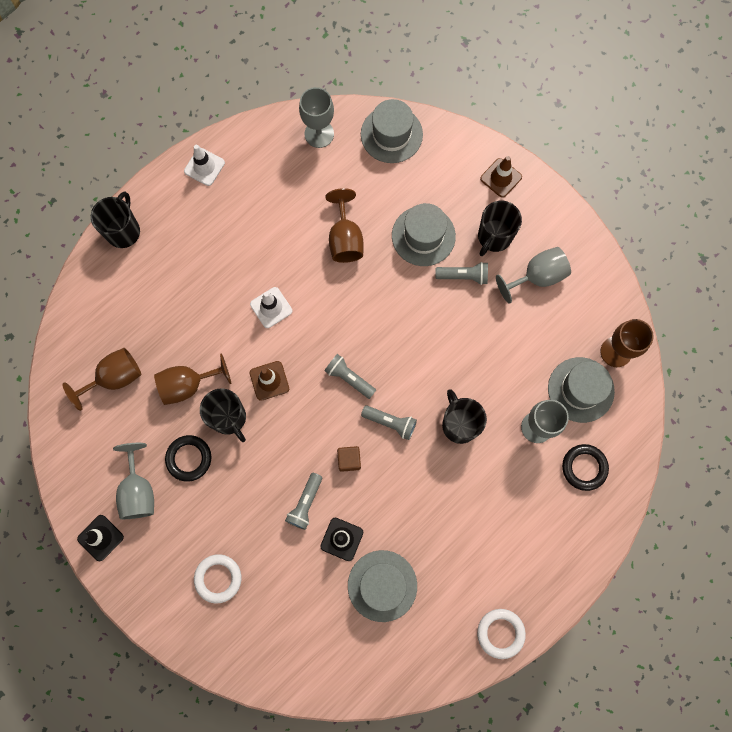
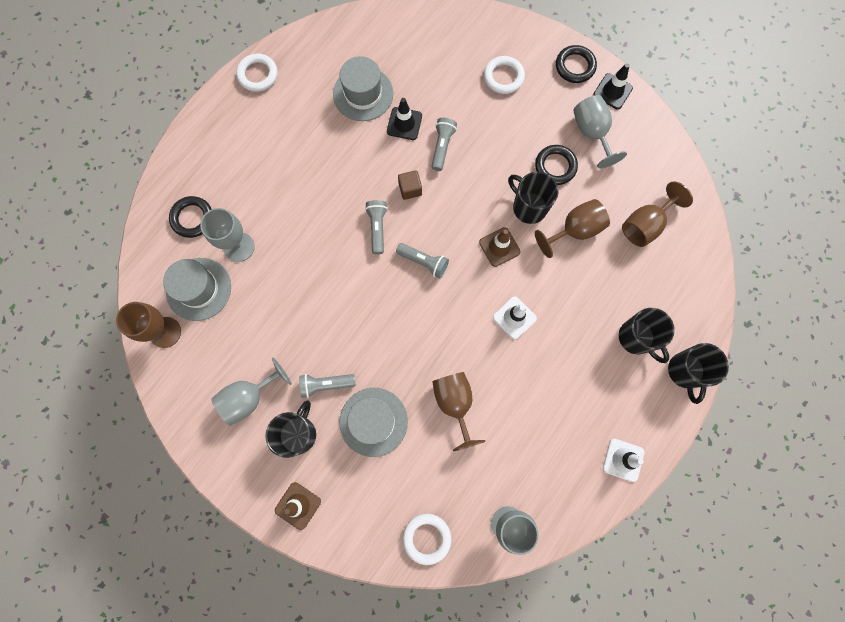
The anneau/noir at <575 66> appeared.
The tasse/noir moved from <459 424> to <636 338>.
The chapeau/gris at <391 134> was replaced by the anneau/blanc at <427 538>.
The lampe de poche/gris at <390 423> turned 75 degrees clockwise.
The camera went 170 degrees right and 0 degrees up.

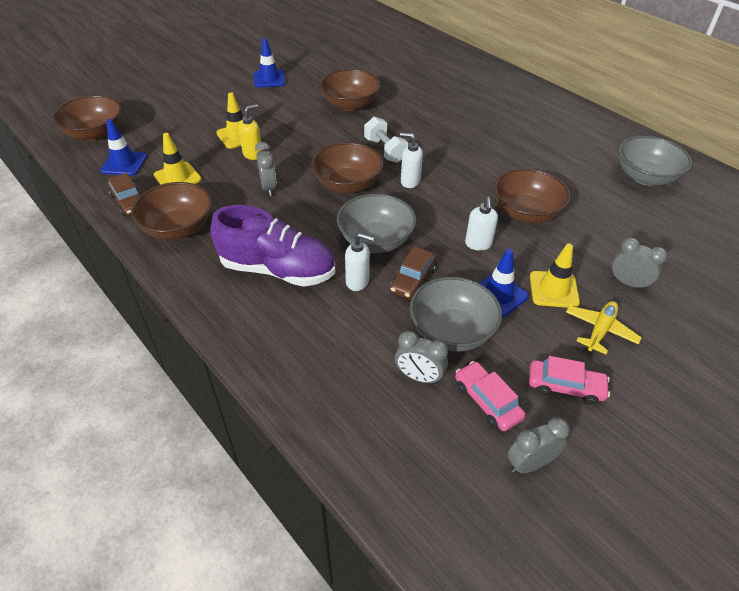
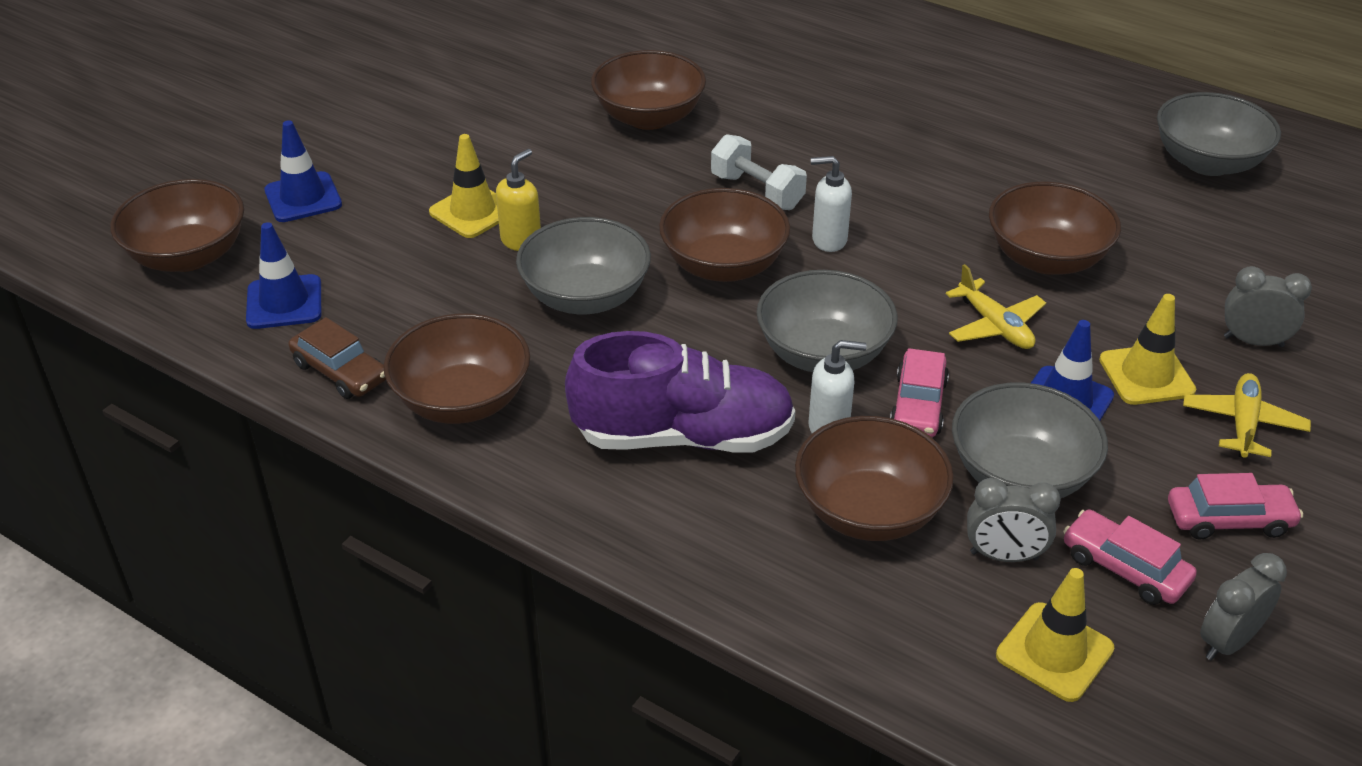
The bol/marron at <868 511> appeared.
The cône de chantier/jaune moved from <177 177> to <1054 652>.
The cône de chantier/bleu moved from <269 79> to <303 198>.
The réveil/gris at <269 187> was replaced by the bol/gris at <585 296>.
The distributeur de savon/blanc at <478 244> was replaced by the avion/jaune at <994 326>.
The voiture/marron at <413 279> became the voiture/rose at <918 405>.
The camera went 15 degrees left and 5 degrees down.

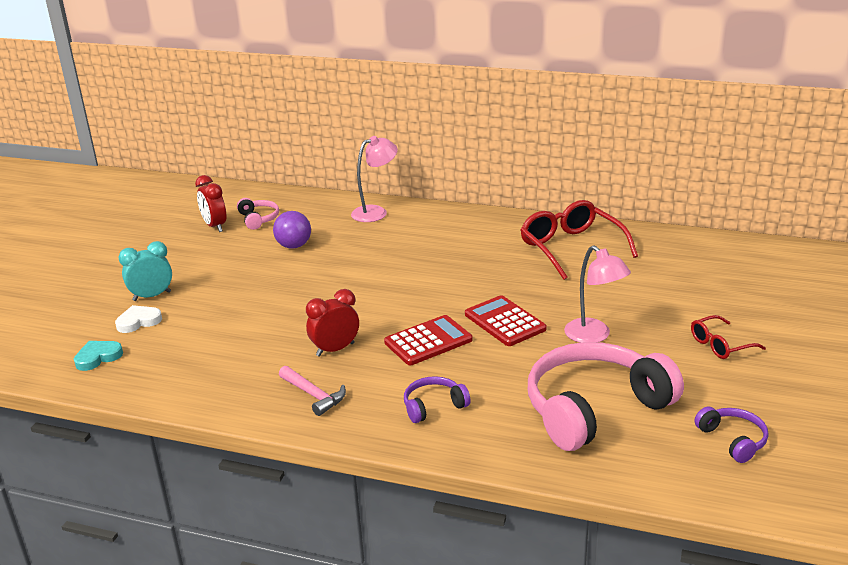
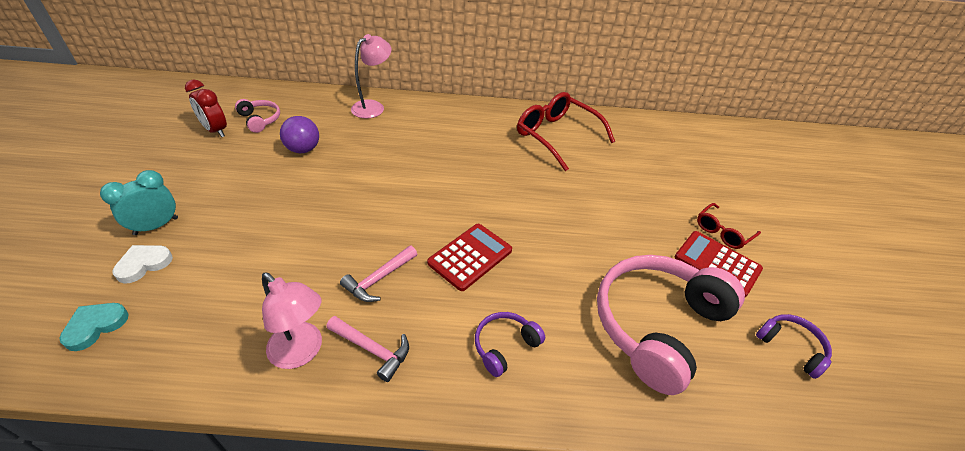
The calculatrice/rouge moved from <504 322> to <717 264>.
The lampe/rose moved from <594 336> to <302 352>.
The réveil/rouge at <335 349> was replaced by the marteau/rose at <379 279>.
The camera went 20 degrees left and 15 degrees up.

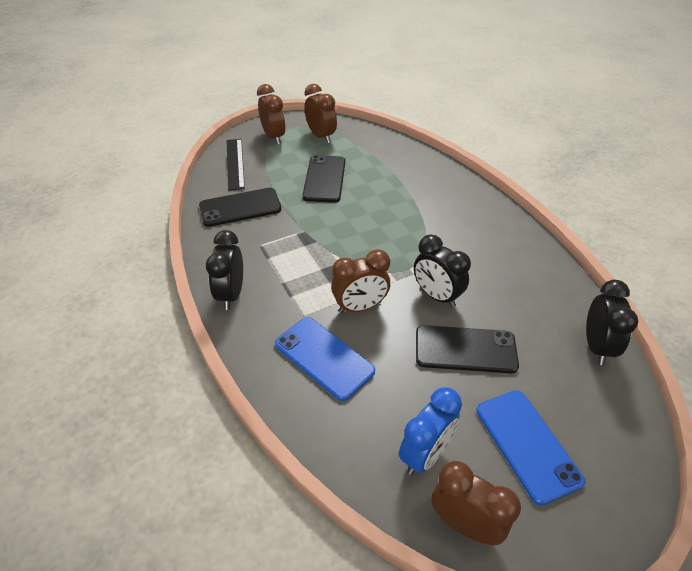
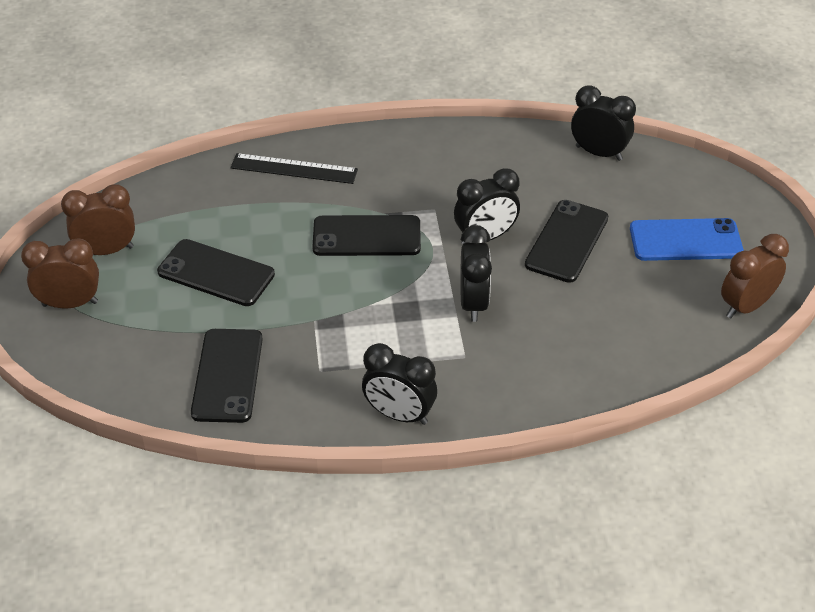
The téléphone/bleu at <324 357> disappeared.
The réveil/bleu at <425 454> disappeared.
The téléphone/noir at <366 236> appeared.
The règle/noir moved from <235 163> to <294 169>.
The réveil/marron at <360 307> became the réveil/noir at <473 303>.
The camera went 70 degrees left and 0 degrees up.

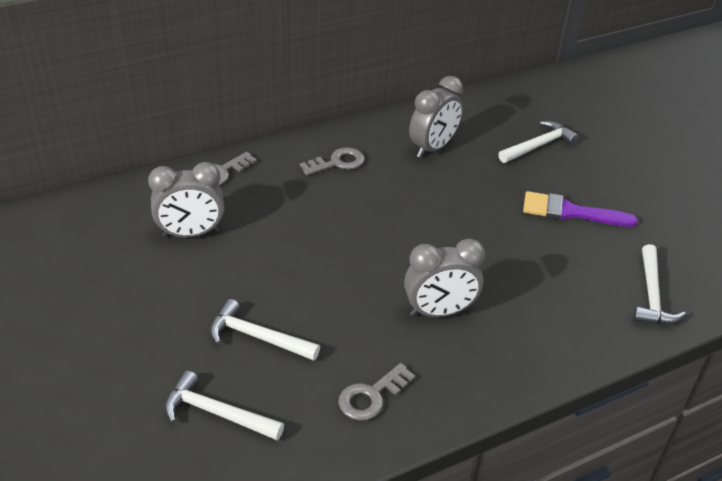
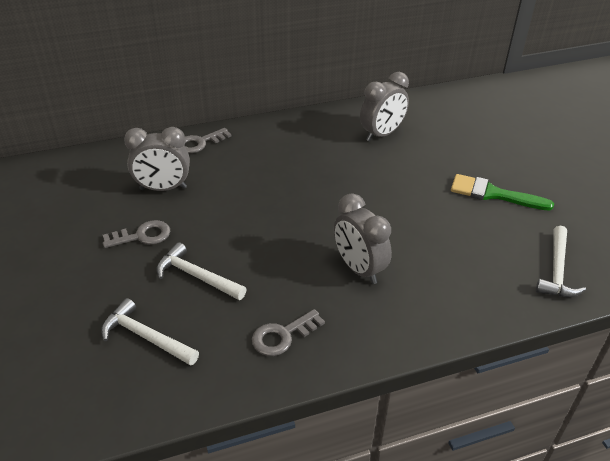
The marteau/blanc at <539 145> disappeared.
The clé/gris moved from <337 162> to <142 236>.
The pinceau/violet at <570 212> became the pinceau/vert at <493 194>.
The réveil/gris at <439 312> turned 60 degrees clockwise.
The camera went 10 degrees right and 0 degrees up.

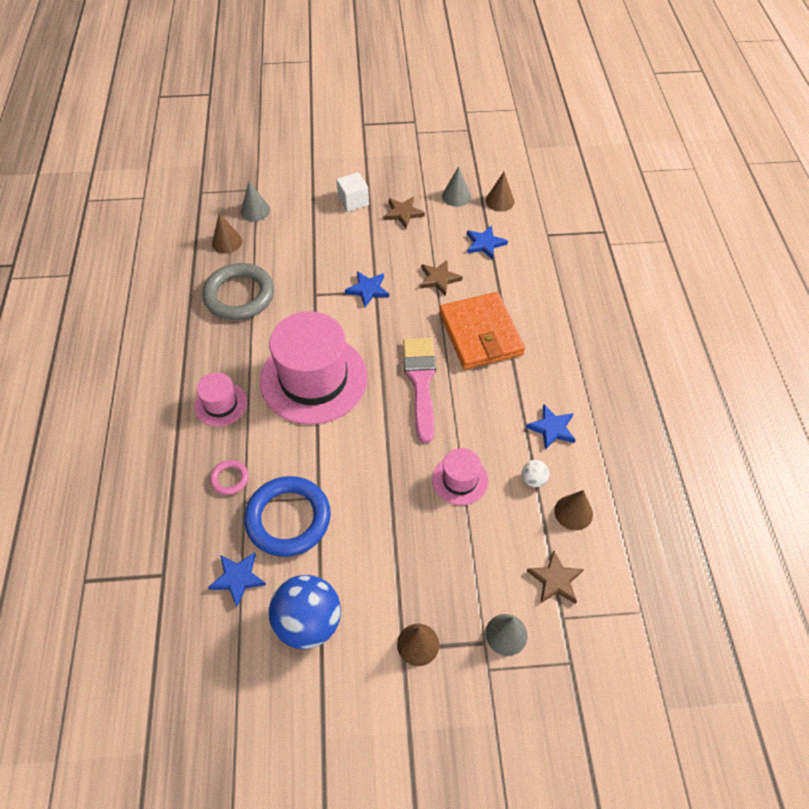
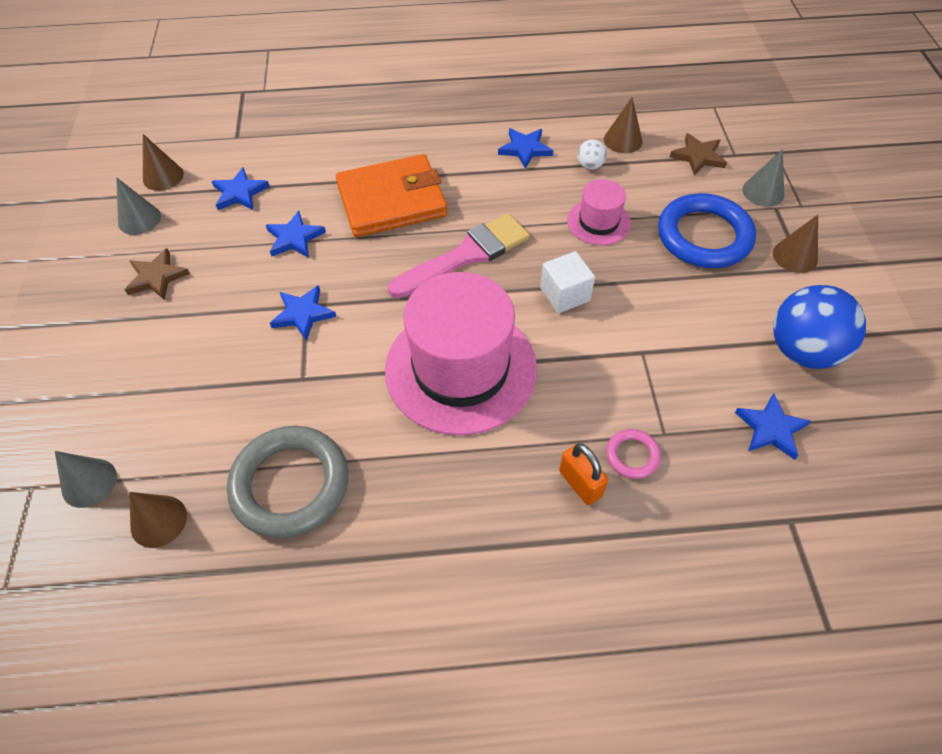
The chapeau/rose at <221 404> disappeared.
The cadenas/orange at <580 483> appeared.
The anneau/bleu moved from <288 519> to <704 236>.
The cube/blanc moved from <353 201> to <564 294>.
The étoile/marron at <439 279> became the étoile/bleu at <294 238>.
The pinceau/rose at <421 382> turned 150 degrees clockwise.
The camera went 90 degrees left and 0 degrees up.

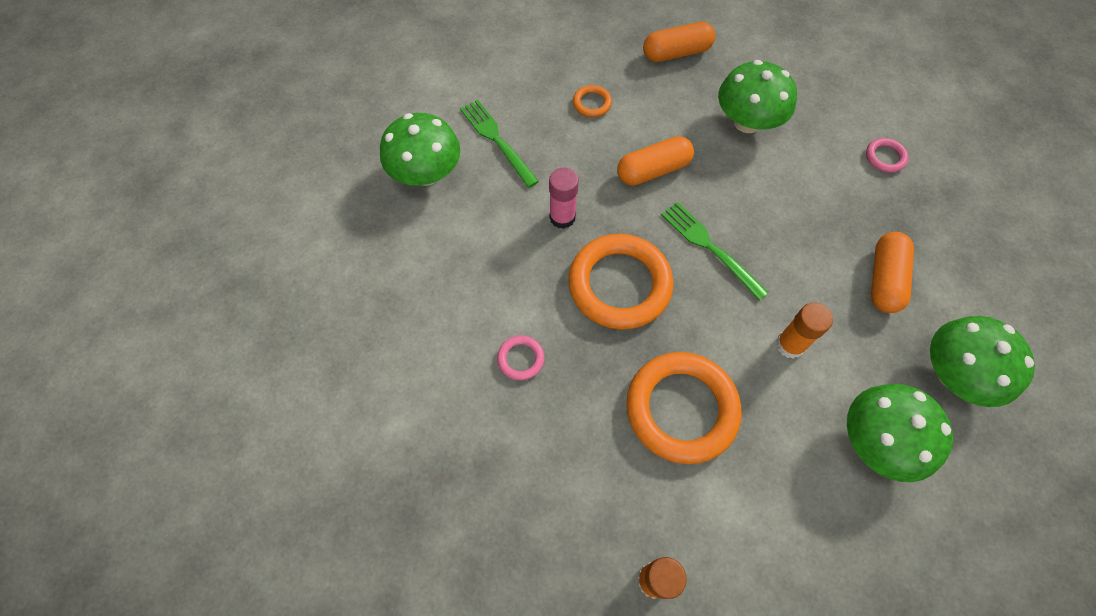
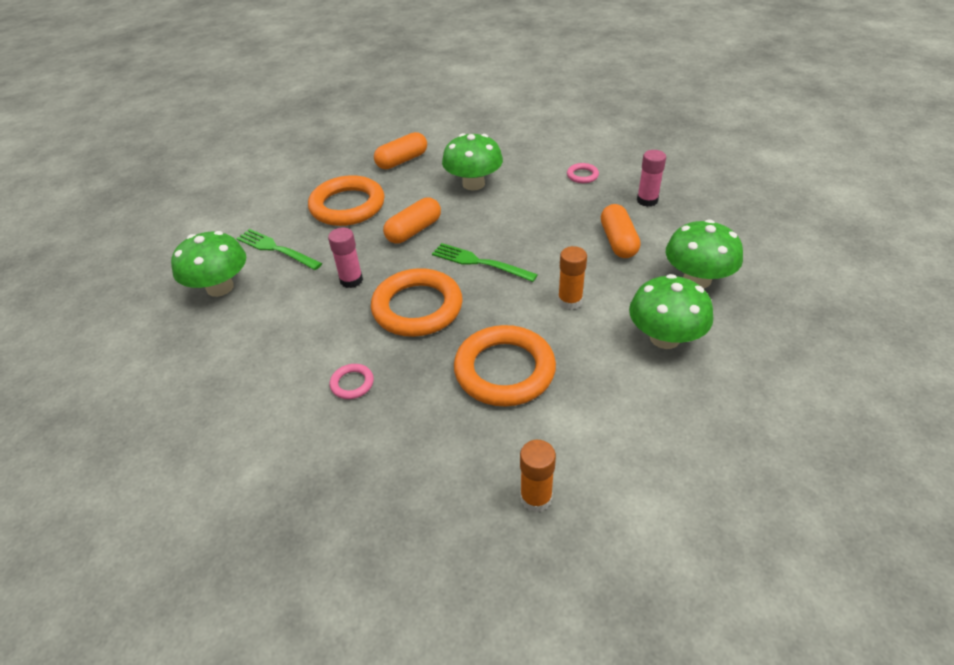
The bâton de colle/rose at <647 200> appeared.
The anneau/orange at <592 103> changed to 2.31 times the size.
The camera went 20 degrees left and 20 degrees down.

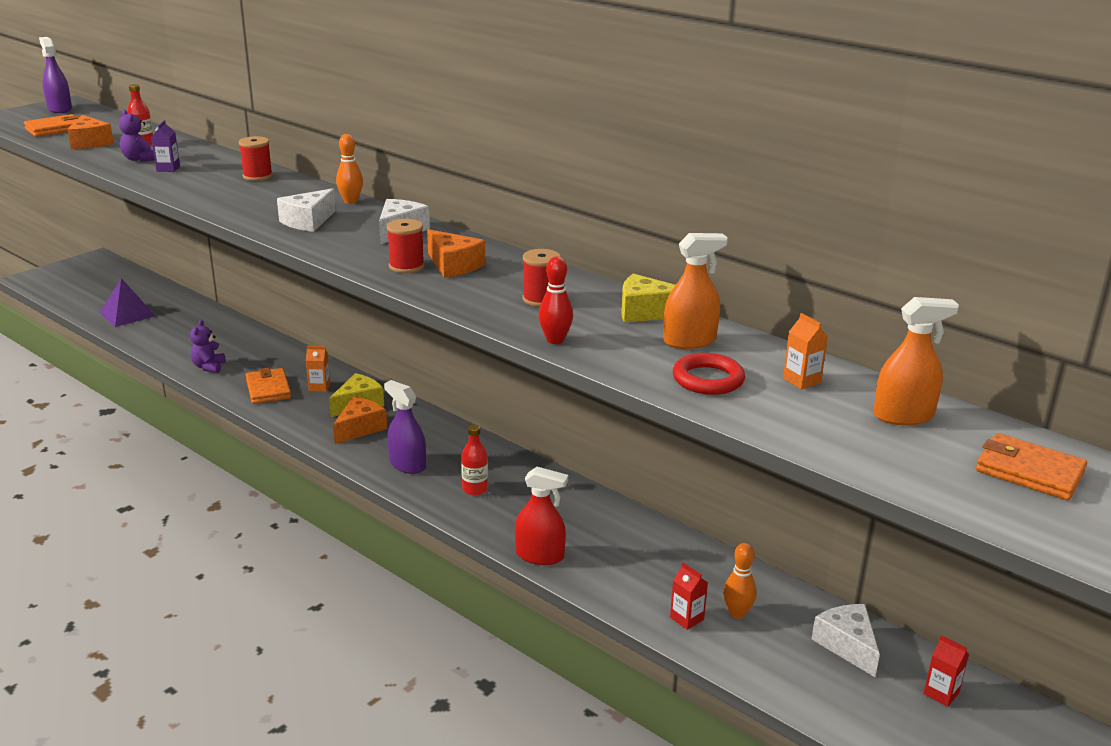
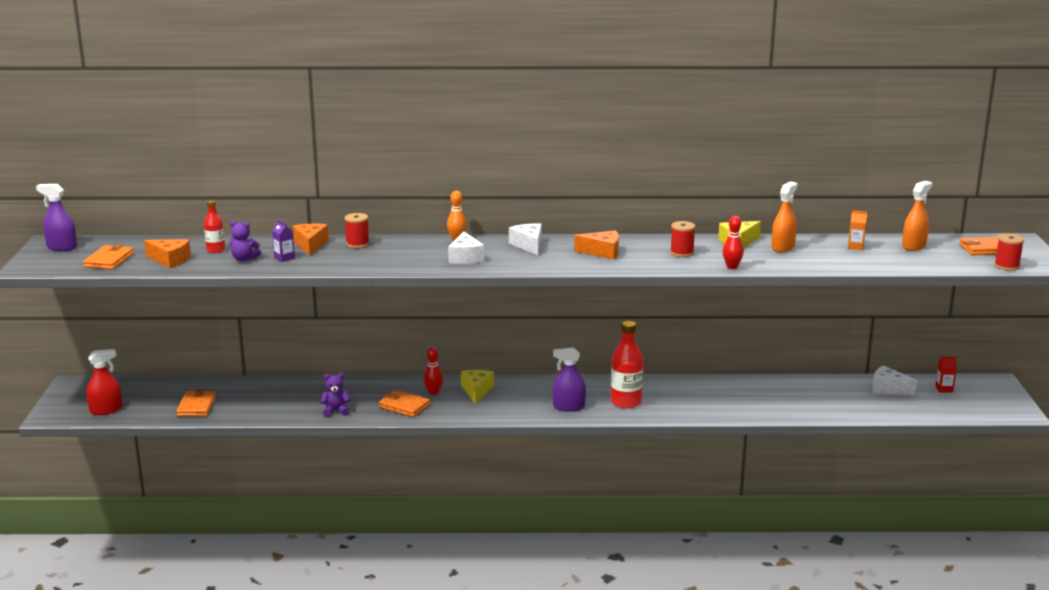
The brique de lait/rouge at <686 618> disappeared.
The anneau/rouge at <708 379> disappeared.
The quille/orange at <737 613> disappeared.
The fromage/orange moved from <360 428> to <310 245>.
The bobine/rouge moved from <406 266> to <1006 266>.
The vaporisateur/rouge moved from <539 555> to <106 410>.
The pyramide/violet at <127 314> was replaced by the portefeuille/orange at <196 406>.
The brique de lait/orange at <319 387> was replaced by the quille/rouge at <433 392>.
The ours en peluche/violet at <209 367> turned 120 degrees clockwise.
The bouteille/rouge at <475 489> changed to 1.74 times the size.
The camera went 40 degrees left and 5 degrees down.

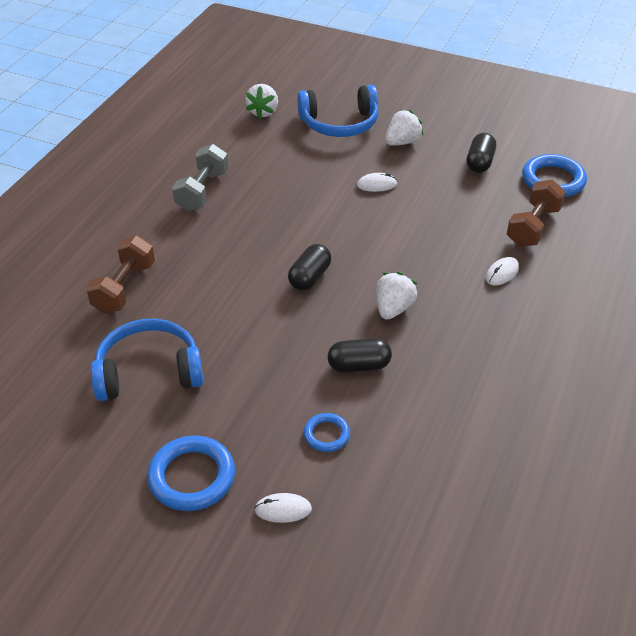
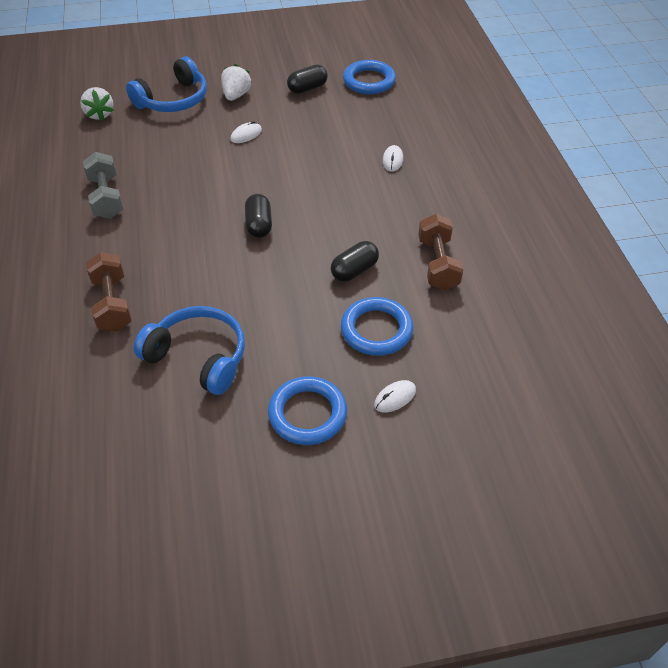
The fraise/blanc at <393 308> disappeared.
The haltère/marron moved from <533 226> to <438 264>.
The casque audio/bleu at <149 372> turned 75 degrees clockwise.
The gélule/noir at <480 163> turned 75 degrees clockwise.
The anneau/bleu at <326 434> changed to 1.80 times the size.
The camera went 35 degrees left and 5 degrees up.

